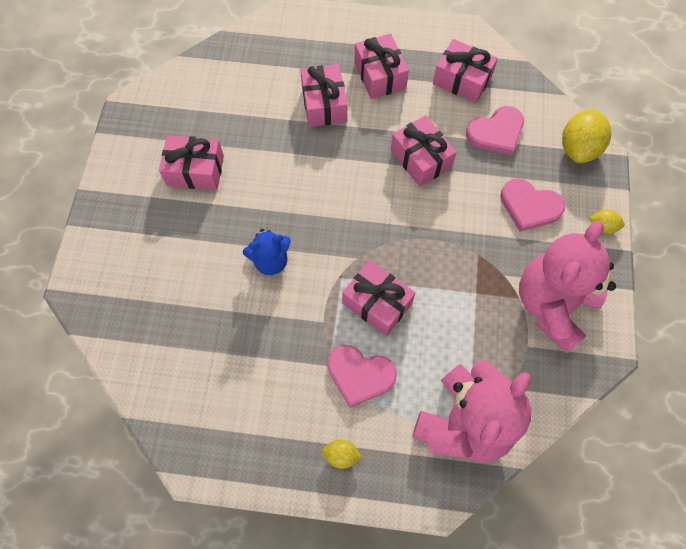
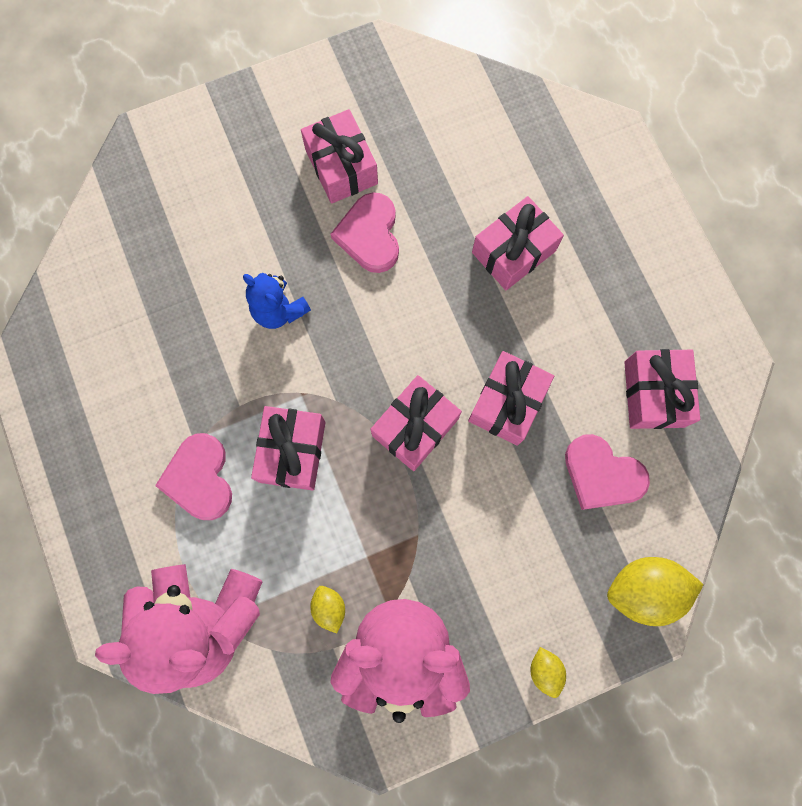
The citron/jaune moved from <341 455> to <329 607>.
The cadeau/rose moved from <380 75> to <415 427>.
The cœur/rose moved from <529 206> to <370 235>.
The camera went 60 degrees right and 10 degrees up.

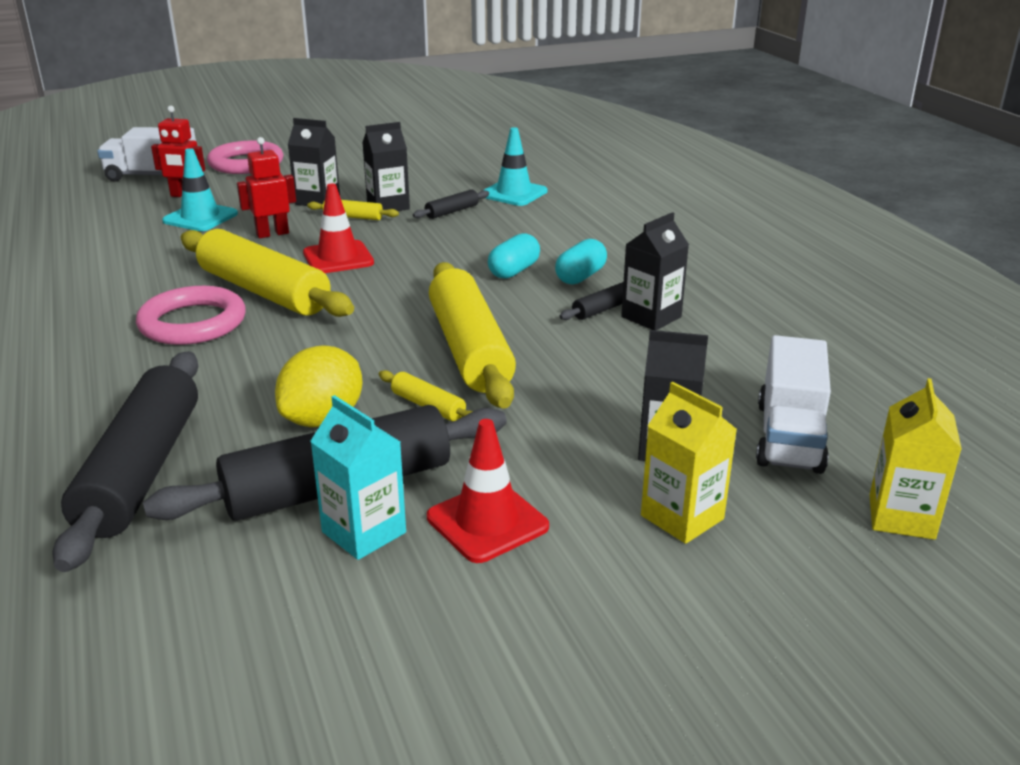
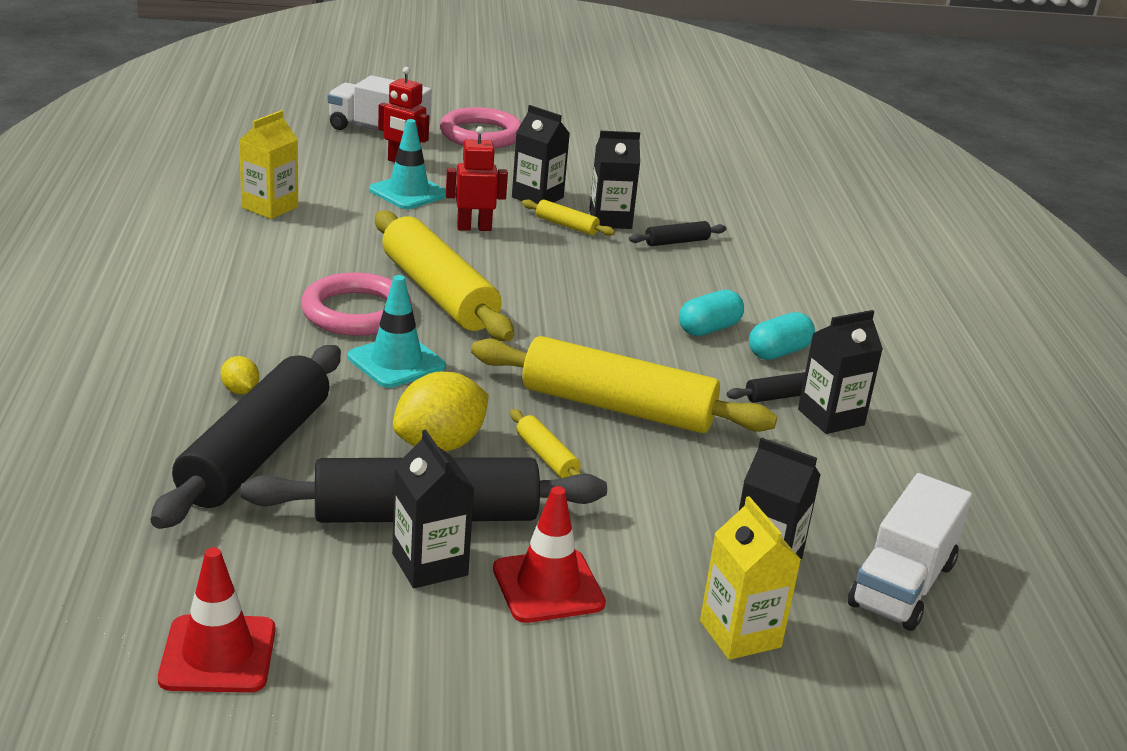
The citron/jaune at <240 391> appeared.
The cône de chantier/rouge moved from <338 258> to <218 654>.
The cône de chantier/turquoise moved from <514 193> to <396 362>.
The brique de lait/jaune moved from <901 517> to <270 207>.
The brique de lait/turquoise at <364 532> became the brique de lait/noir at <430 564>.
The rouleau à pâtisserie/jaune at <470 349> turned 75 degrees counterclockwise.
The camera went 15 degrees right and 0 degrees up.

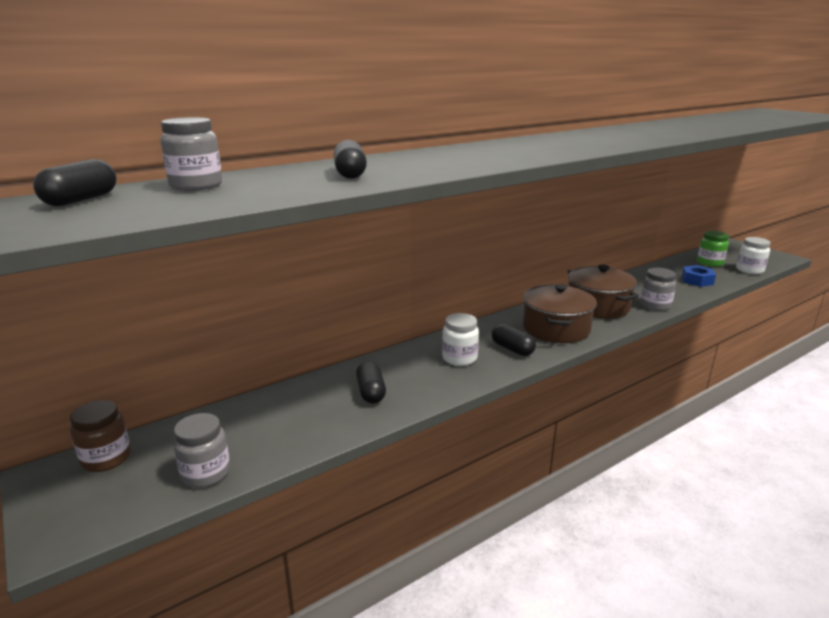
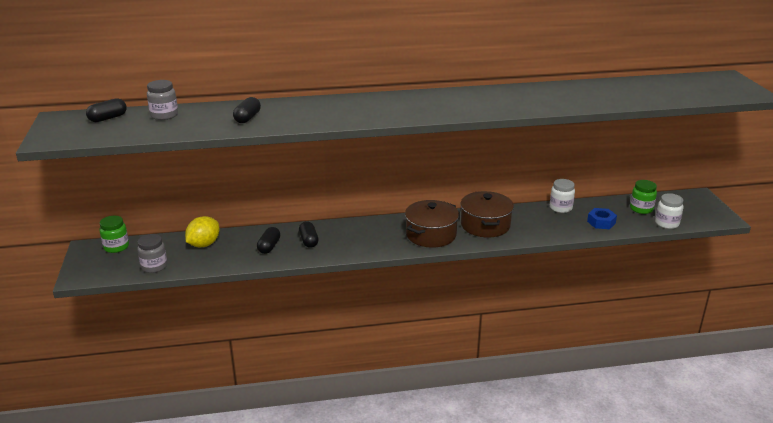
The bocal/gris at <655 305> disappeared.
The citron/jaune at <204 244> appeared.
The bocal/blanc moved from <459 358> to <560 208>.
The gélule/noir moved from <512 349> to <308 241>.
The bocal/marron at <106 458> became the bocal/vert at <116 247>.
The camera went 25 degrees right and 5 degrees up.

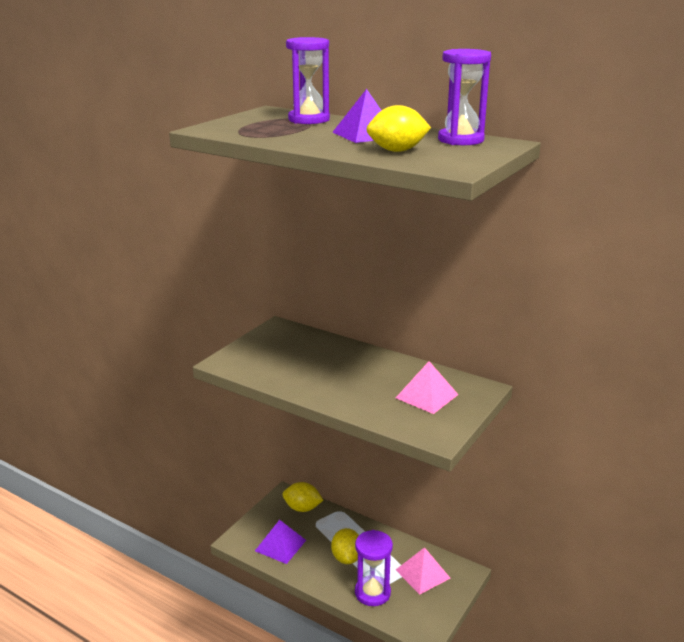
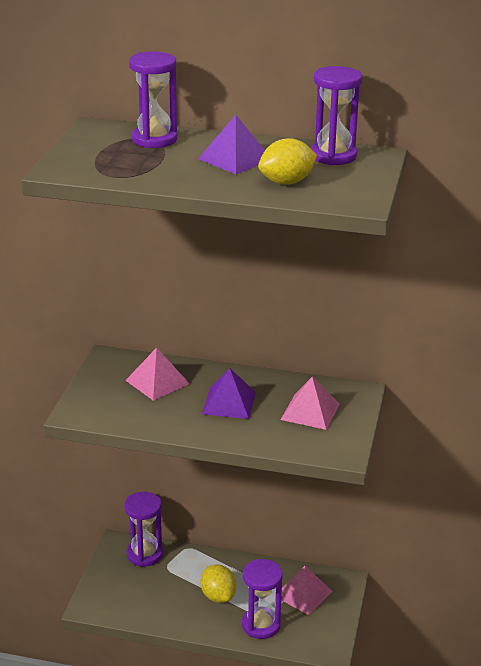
The pyramide/rose at <157 382> appeared.
The pyramide/violet moved from <280 545> to <229 403>.
The citron/jaune at <302 508> was replaced by the sablier/violet at <144 554>.
The camera went 20 degrees left and 5 degrees up.

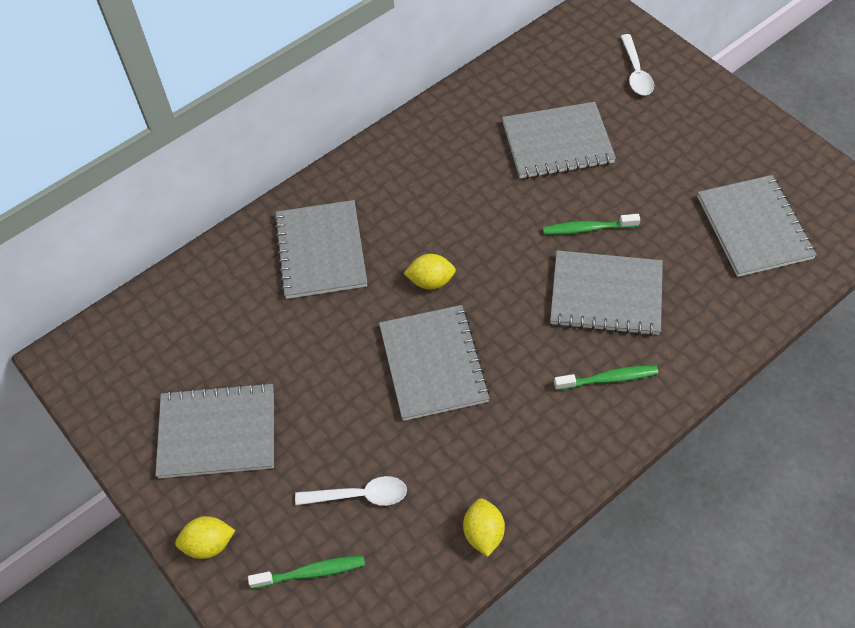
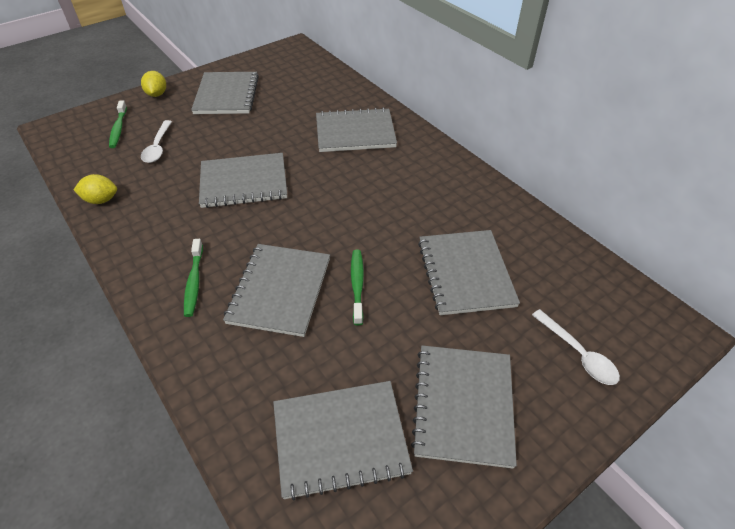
The citron/jaune at <430 281> disappeared.
The carnet/gris at <463 405> appeared.
The cuillère/blanc at <636 72> turned 120 degrees counterclockwise.
The camera went 90 degrees right and 10 degrees down.

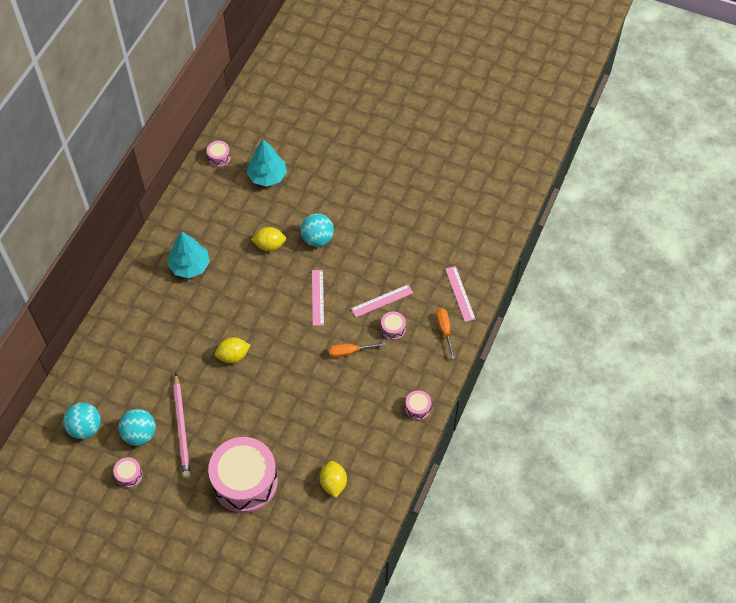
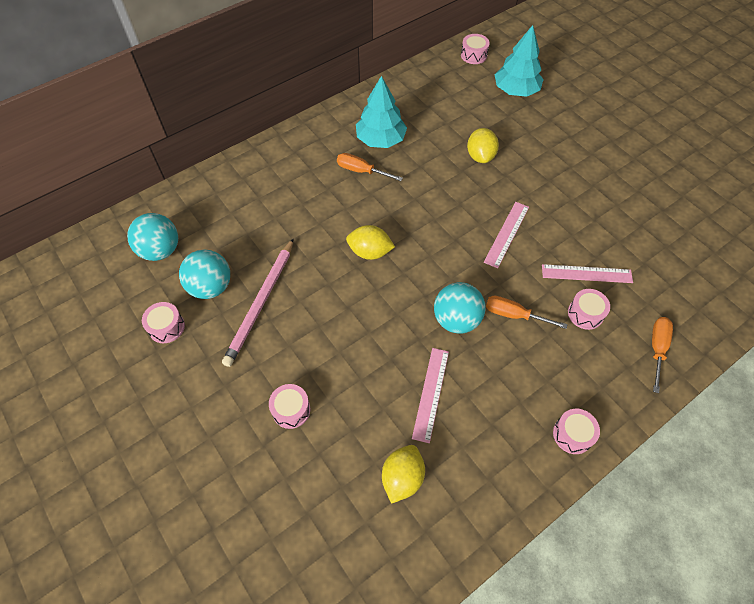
The tournevis/orange at <361 171> appeared.
The balle/turquoise moved from <317 239> to <456 319>.
The règle/rose moved from <460 293> to <431 393>.
The citron/jaune at <269 245> turned 60 degrees clockwise.
The tambour/rose at <245 481> changed to 0.41 times the size.
The camera went 30 degrees right and 0 degrees up.

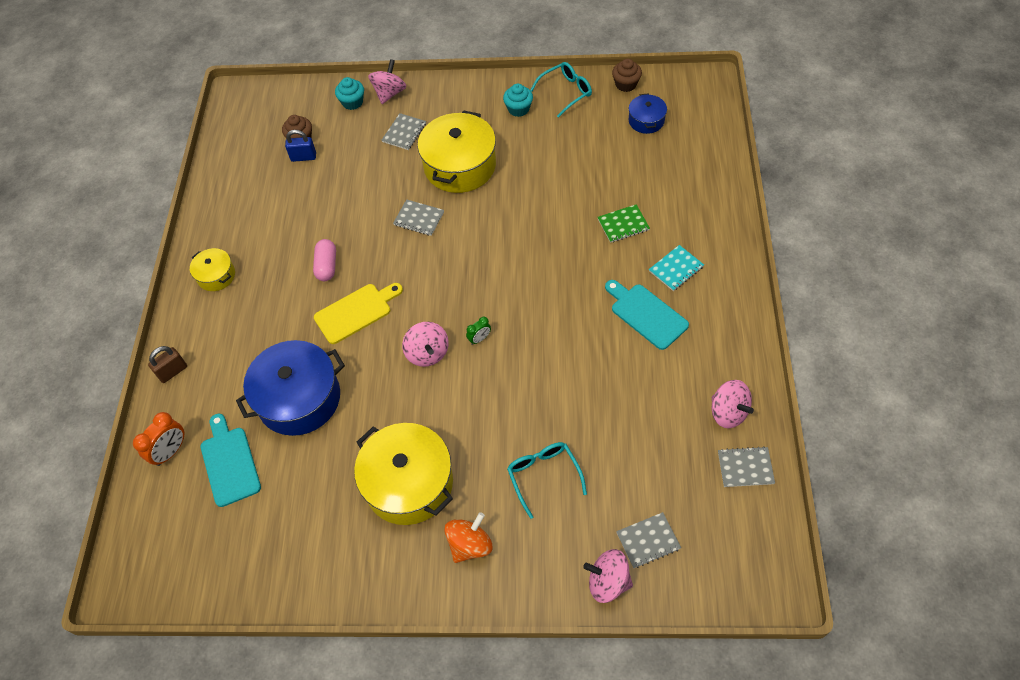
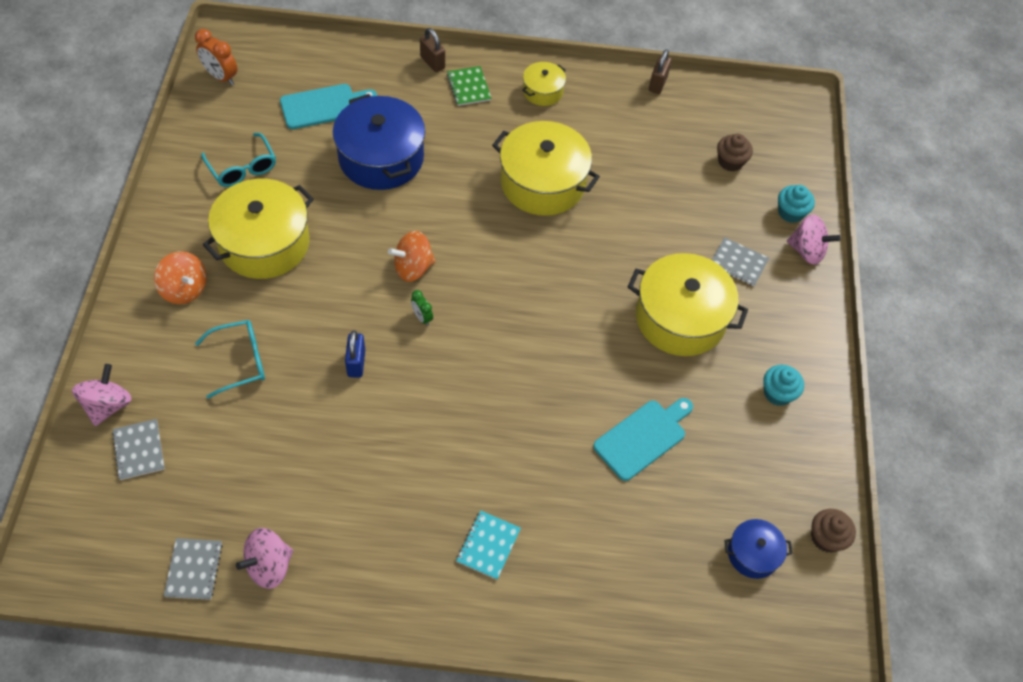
The planche à découper/jaune at <356 312> disappeared.
The carnet/gris at <419 218> disappeared.
The cadenas/marron at <657 84> appeared.
The réveil/orange moved from <171 451> to <221 77>.
The cadenas/bleu moved from <303 157> to <356 363>.
The lunettes/turquoise moved from <565 92> to <242 167>.
The carnet/vert moved from <623 224> to <468 87>.
The planche à découper/turquoise moved from <646 314> to <643 437>.
The gélule/rose at <327 266> was replaced by the marmite/jaune at <542 183>.
The toupie/rose at <427 353> became the toupie/orange at <413 268>.
The carnet/turquoise at <676 269> turned 60 degrees clockwise.
The camera went 85 degrees right and 0 degrees up.

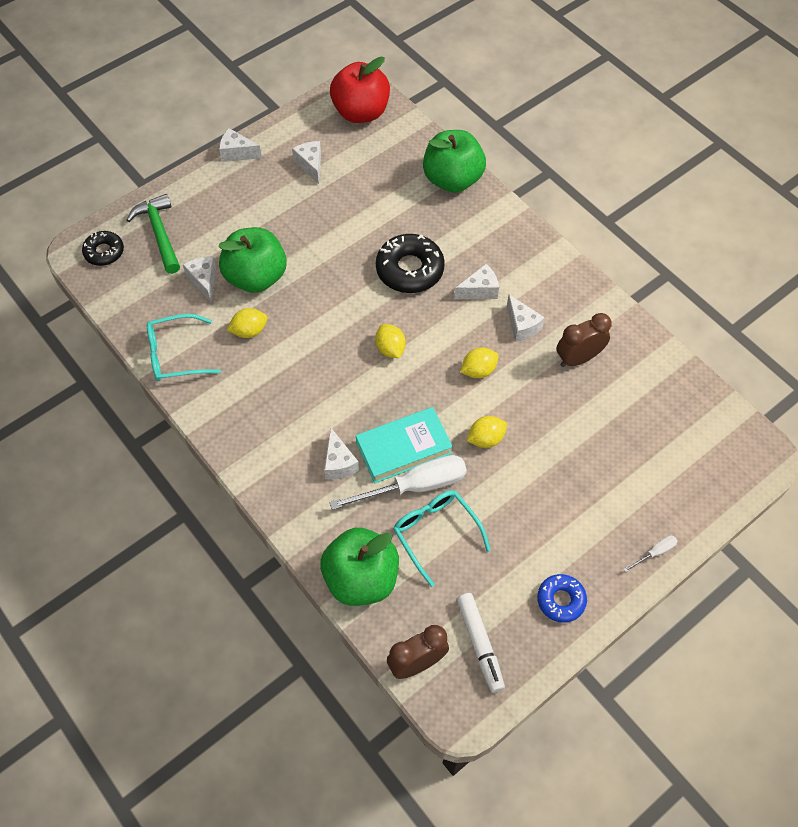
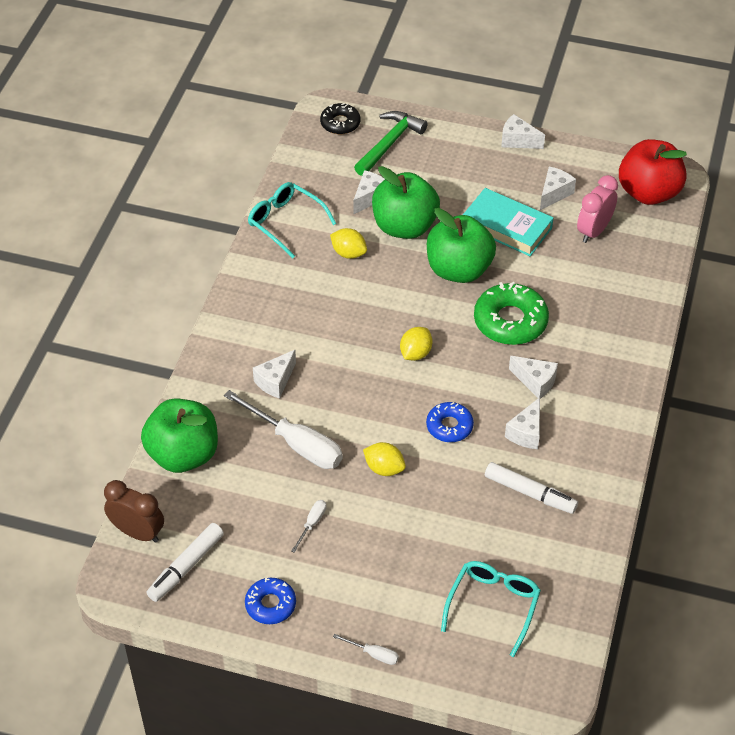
The tournevis/blanc at <312 523> appeared.
The réveil/rose at <594 231> appeared.
The livre/turquoise moved from <403 448> to <507 227>.
The lunettes/turquoise moved from <436 533> to <493 605>.
The pomme/vert moved from <452 179> to <459 270>.
The citron/jaune at <478 370> was replaced by the beignet/bleu at <449 426>.
The réveil/marron at <578 358> was replaced by the feutre/blanc at <530 493>.
The beignet/noir at <410 269> became the beignet/vert at <510 321>.
The fromage/blanc at <237 153> turned 45 degrees counterclockwise.
The camera went 55 degrees right and 10 degrees down.

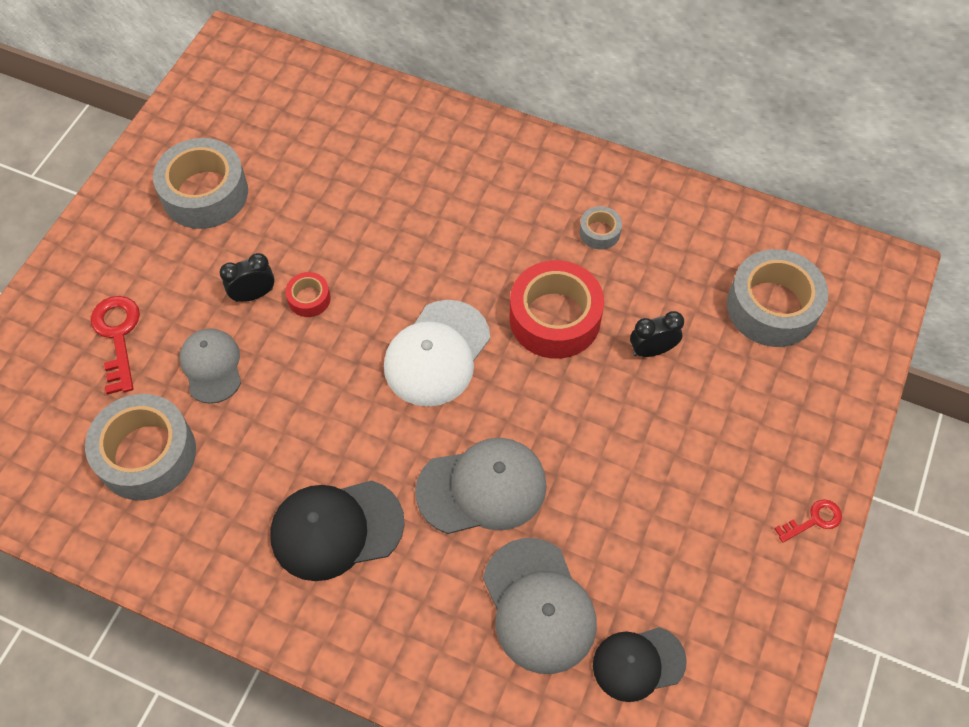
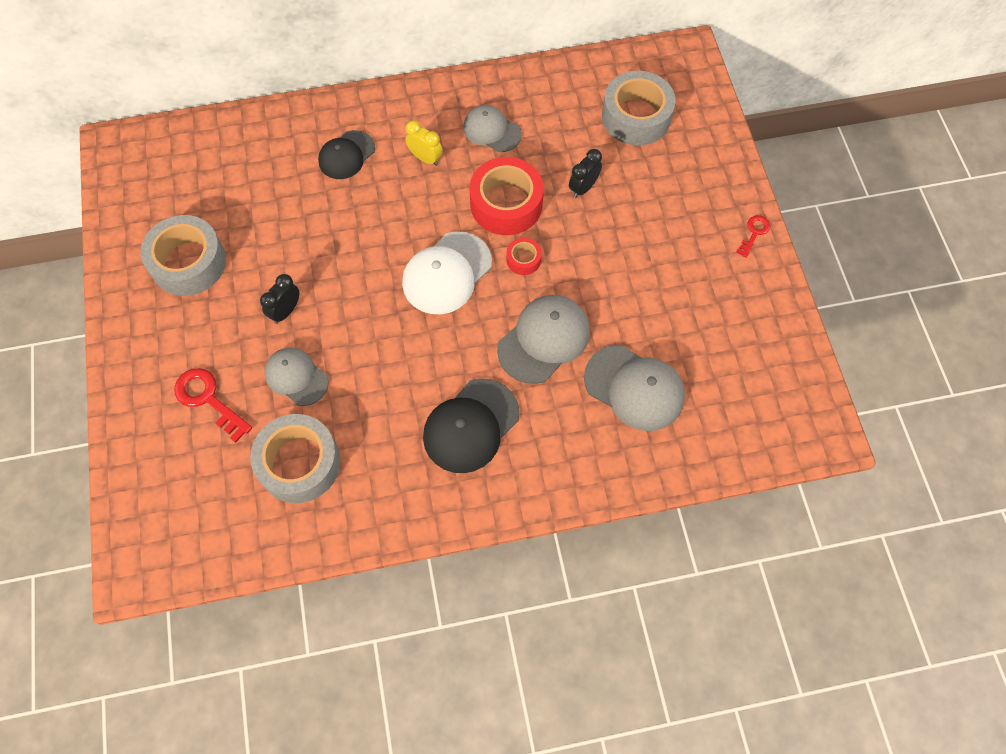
The réveil/jaune at <425 158> appeared.
The ruban adhésif/rouge moved from <309 299> to <523 259>.
The casquette/noir moved from <638 663> to <346 155>.
The ruban adhésif/gris at <599 232> was replaced by the casquette/gris at <492 130>.
The casquette/blanc at <437 353> turned 45 degrees clockwise.
The camera went 35 degrees left and 5 degrees up.

